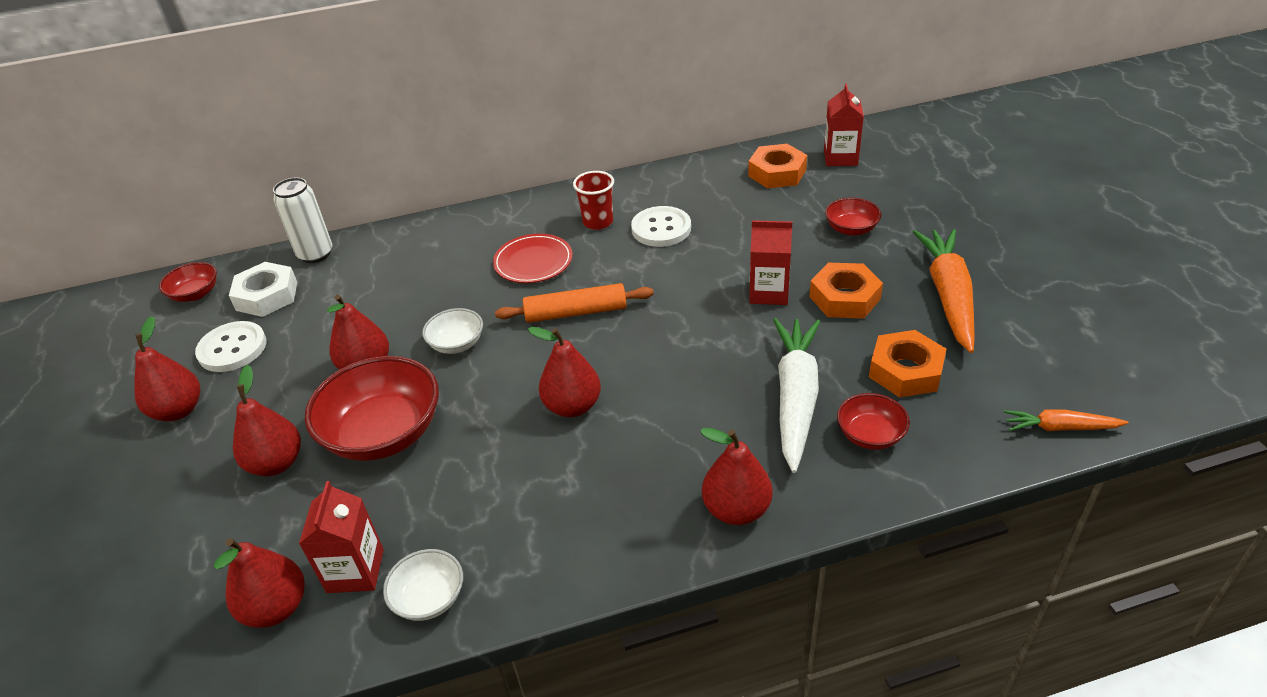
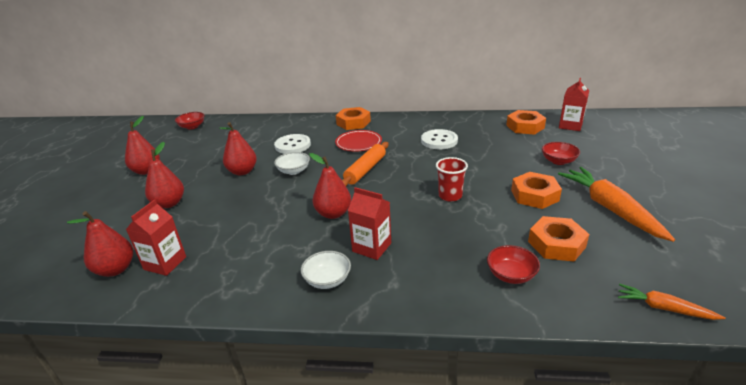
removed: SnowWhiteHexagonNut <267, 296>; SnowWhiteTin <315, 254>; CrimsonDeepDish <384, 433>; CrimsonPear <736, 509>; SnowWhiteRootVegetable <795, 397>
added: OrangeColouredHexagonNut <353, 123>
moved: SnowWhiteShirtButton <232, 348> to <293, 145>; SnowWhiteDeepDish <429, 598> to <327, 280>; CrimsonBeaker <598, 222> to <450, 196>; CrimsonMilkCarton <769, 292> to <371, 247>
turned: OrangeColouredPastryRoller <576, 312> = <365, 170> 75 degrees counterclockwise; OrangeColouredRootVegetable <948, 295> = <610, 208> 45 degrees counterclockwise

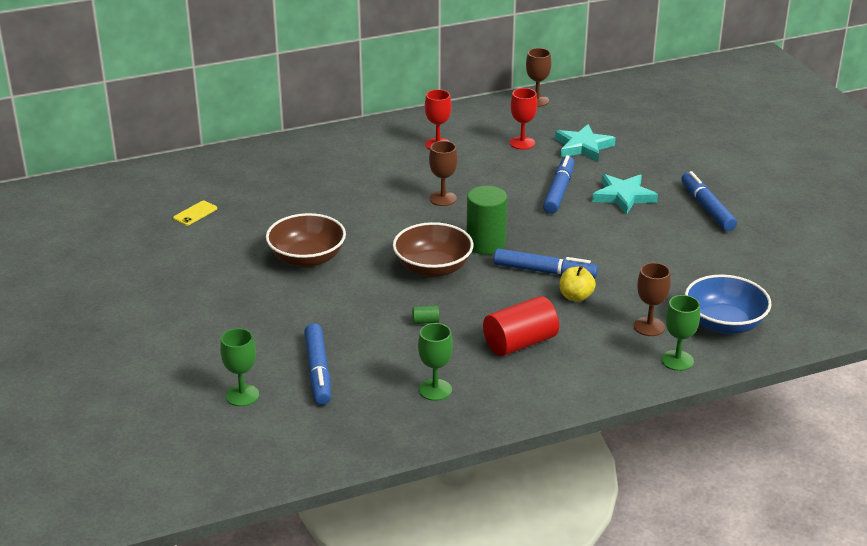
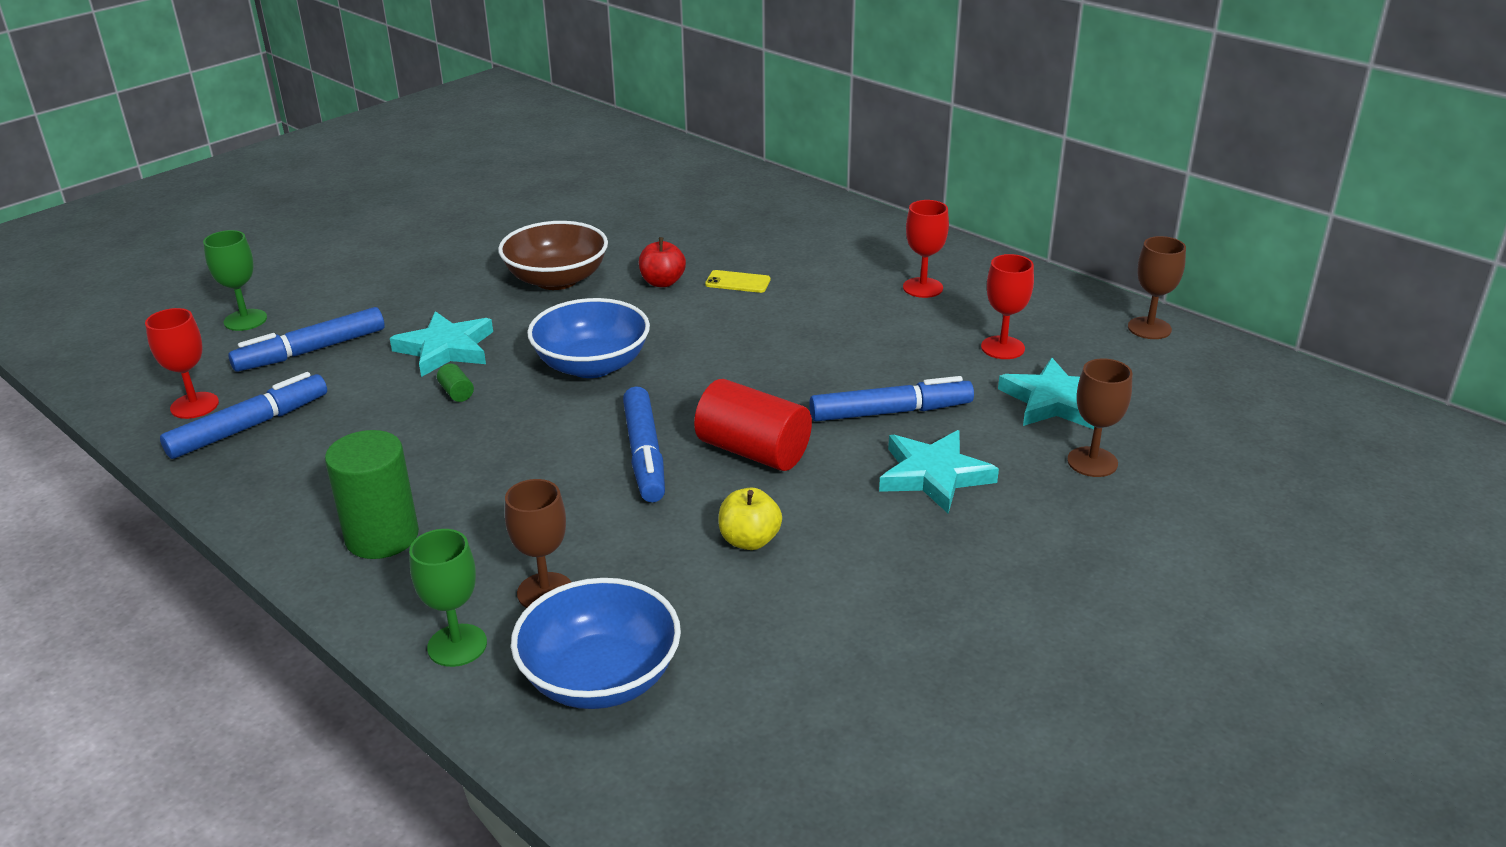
removed: GreenWineGlass <435, 390>
added: CrimsonWineGlass <194, 405>; AquaStar <445, 349>; CrimsonAppleFruit <662, 282>
moved: BrightYellowMobilePhone <195, 213> to <738, 282>; BrownWineGlass <443, 199> to <1092, 462>; GreenSolidCylinder <485, 244> to <382, 537>; CrimsonSolidCylinder <520, 343> to <753, 451>; BrightYellowAppleFruit <576, 297> to <749, 540>; BlueFeltPen <707, 208> to <249, 427>
recoloured: BrownDeepDish <433, 268> to BlueDeepDish <592, 365>

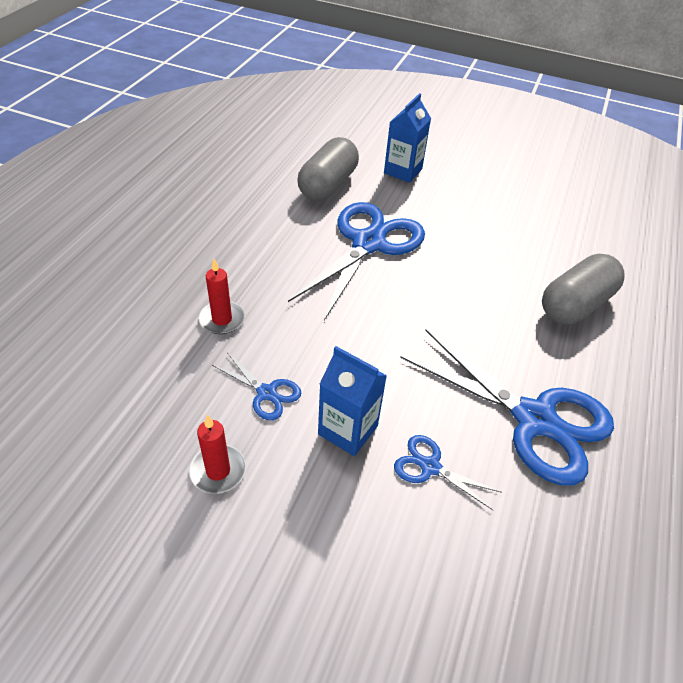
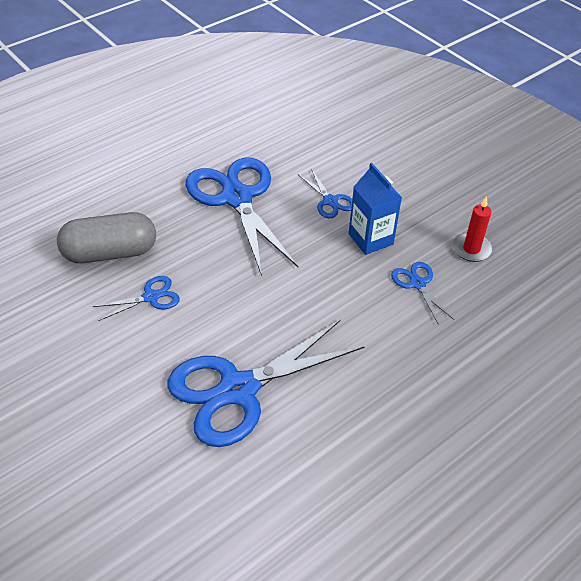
removed: CrimsonPillarCandle <222, 319>; GrayPillShape <328, 185>; BlueMilkCarton <403, 171>
added: BlueShears <151, 297>

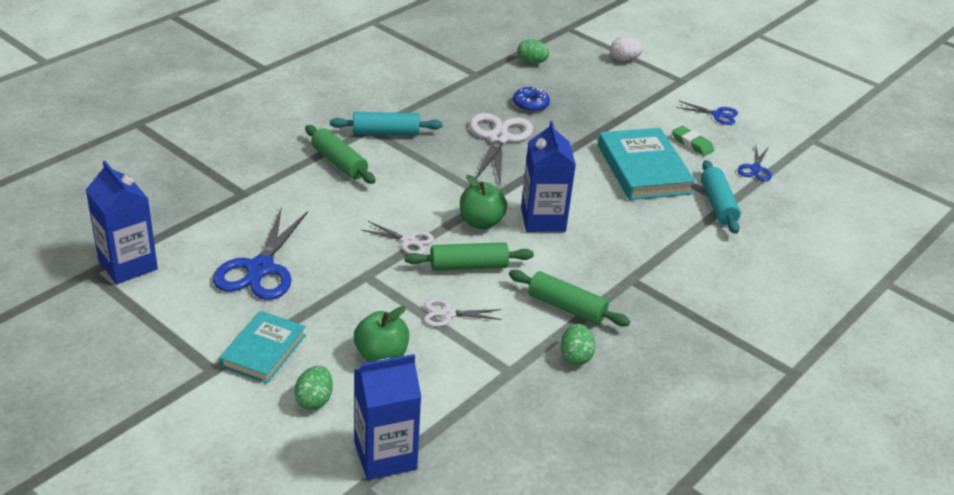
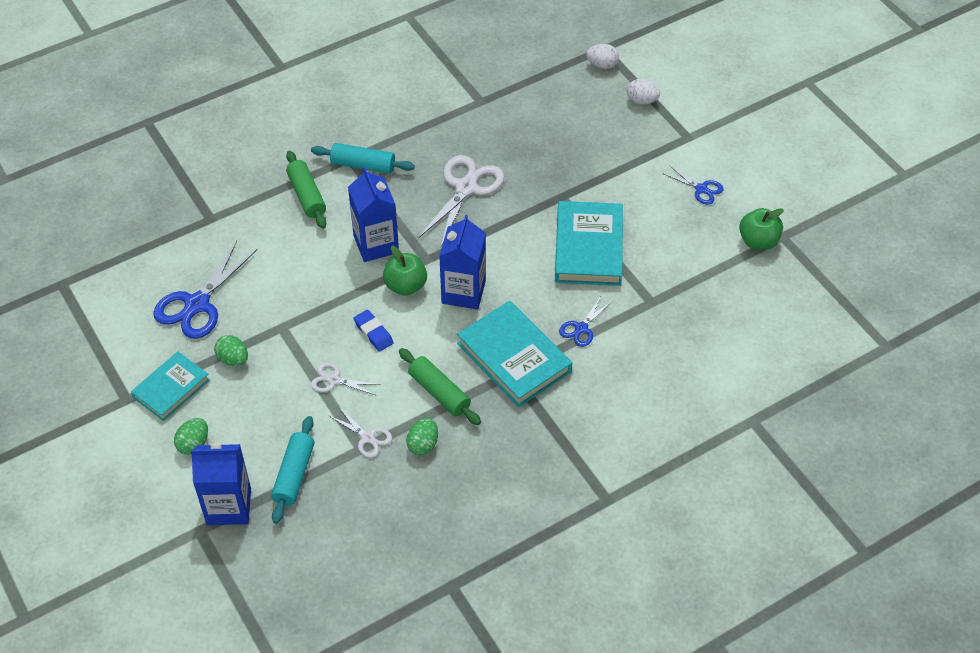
removed: BlueDonut <530, 104>; GreenGumEraser <692, 144>
added: AquaHardback <514, 357>; SnowWhiteEggShape <602, 65>
moved: BlueMilkCarton <128, 265> to <376, 244>; GreenAppleFruit <381, 355> to <758, 241>; SnowWhiteShears <408, 241> to <367, 438>; GreenEggShape <531, 62> to <233, 359>; AquaPastryRoller <717, 205> to <294, 475>; BlueShears <755, 169> to <581, 328>
replaced: GreenPastryRoller <468, 266> to BlueGumEraser <373, 333>

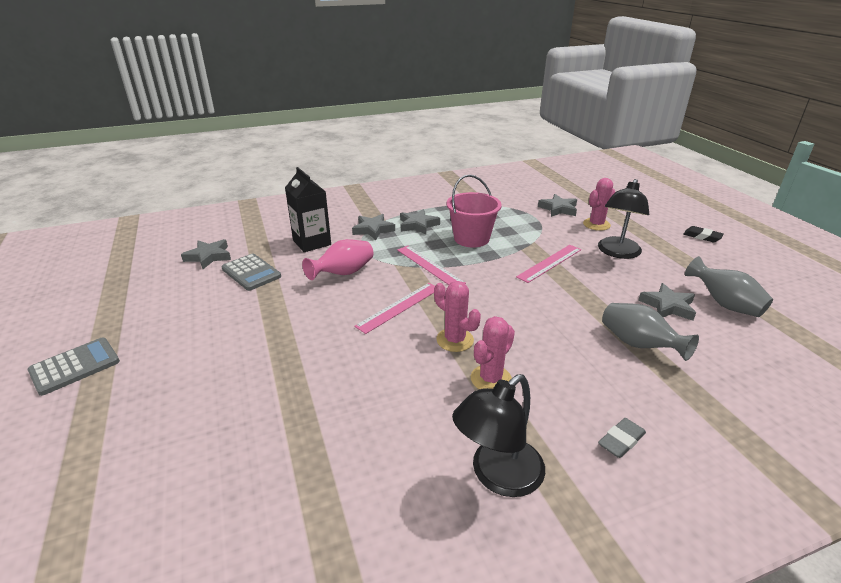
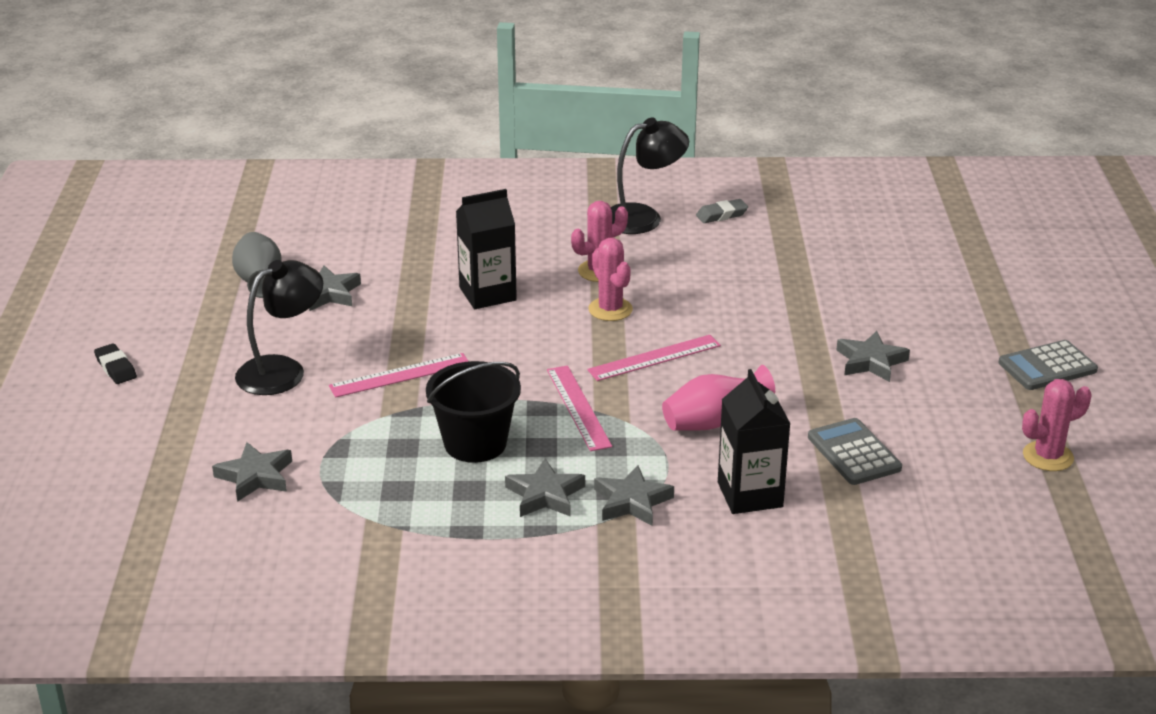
removed: GrayFlowerVase <639, 344>
added: JetBlackMilkCarton <487, 294>
moved: GrayStar <208, 256> to <870, 361>; RosePinkSaguaroCactus <596, 224> to <1048, 456>; GrayGumEraser <621, 441> to <721, 215>
recoloured: RosePinkPail <471, 238> to JetBlackPail <475, 443>

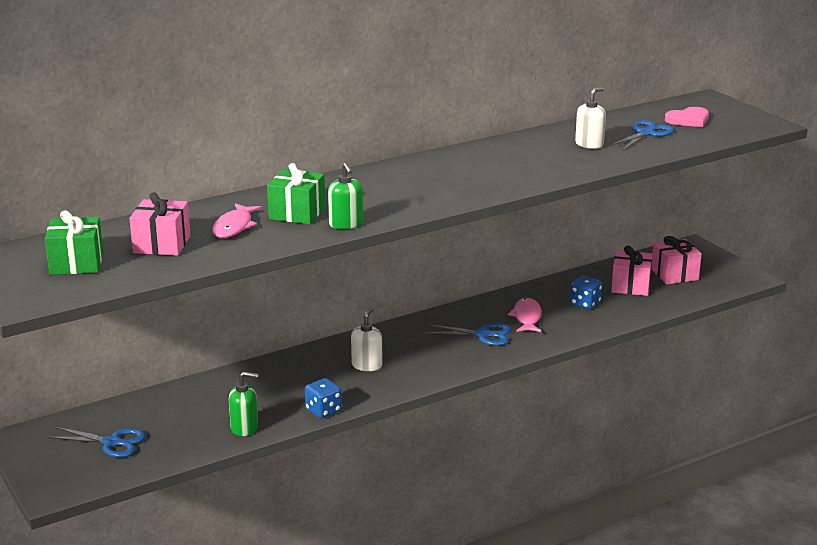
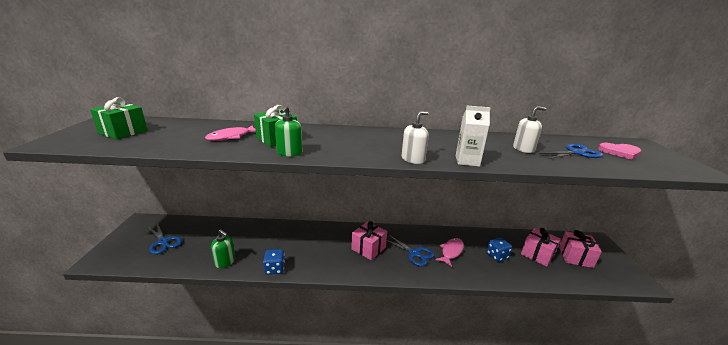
added: SnowWhiteMilkCarton <467, 161>
moved: RosePinkGift <162, 244> to <368, 248>; SnowWhiteSoapDispenser <367, 365> to <413, 159>

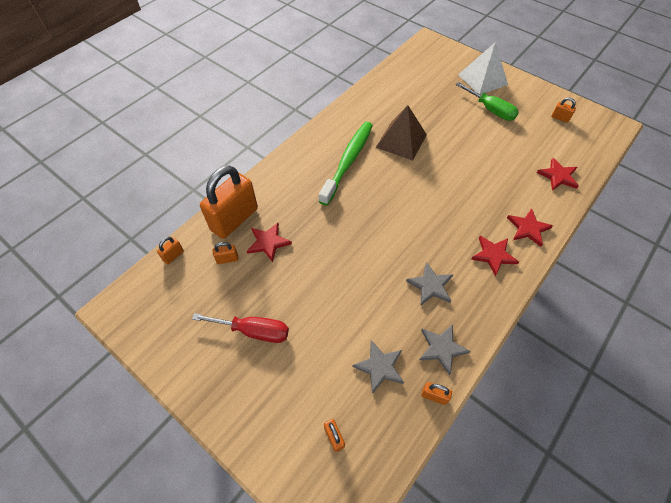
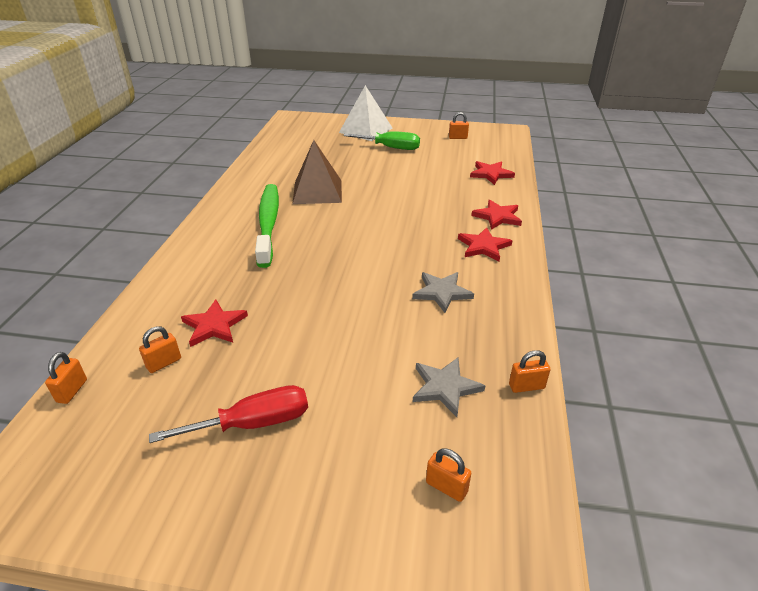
removed: OrangeColouredSmallLock <234, 219>; GrayStar <442, 348>

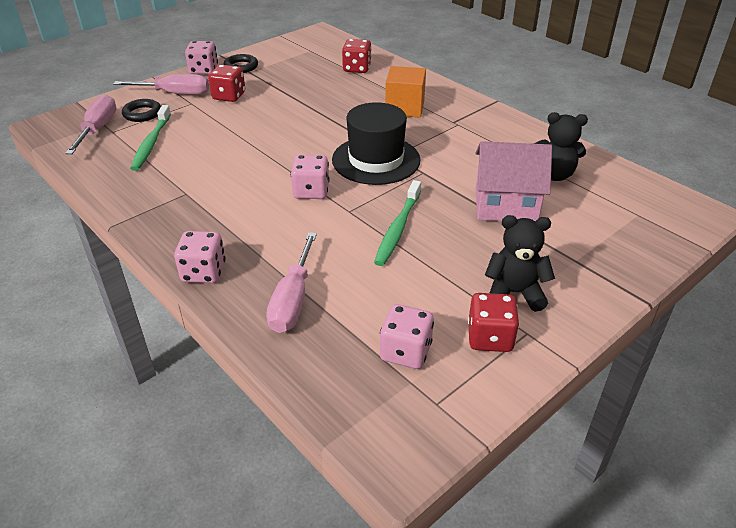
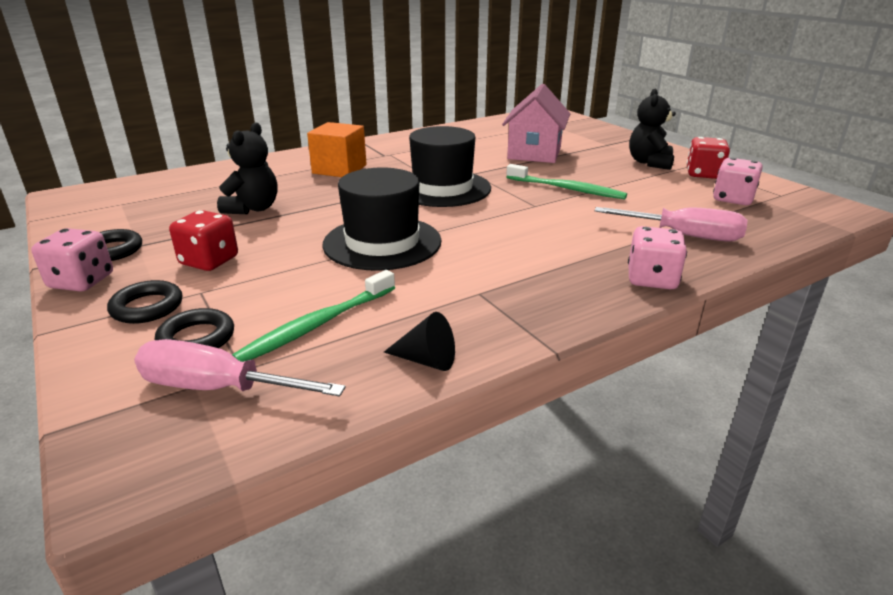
removed: RosePinkGameDie <311, 191>; CrimsonGameDie <357, 68>
added: JetBlackHat <382, 243>; JetBlackCone <426, 360>
moved: JetBlackStuffedBear <554, 175> to <253, 209>
replaced: RosePinkFlatScrewdriver <175, 94> to JetBlackTorus <147, 307>
turned: GreenToothBrush <151, 143> = <317, 325> 120 degrees clockwise

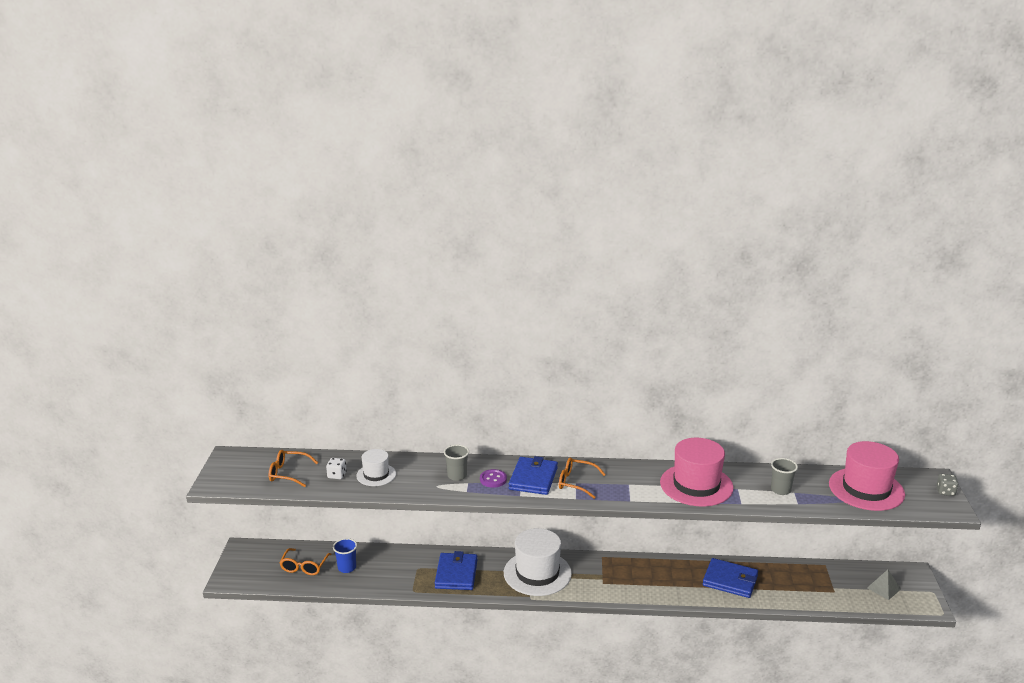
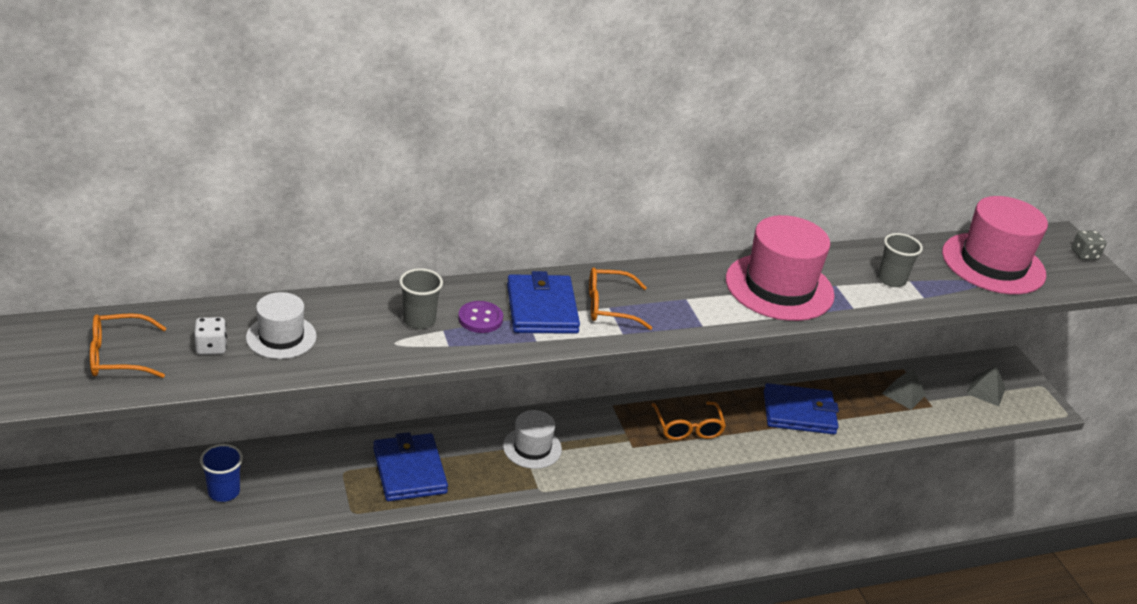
added: GraySolidPyramid <904, 394>
moved: OrangeColouredEyeglasses <304, 567> to <688, 428>
resized: SnowWhiteHat <537, 573> = <532, 448> x0.56

